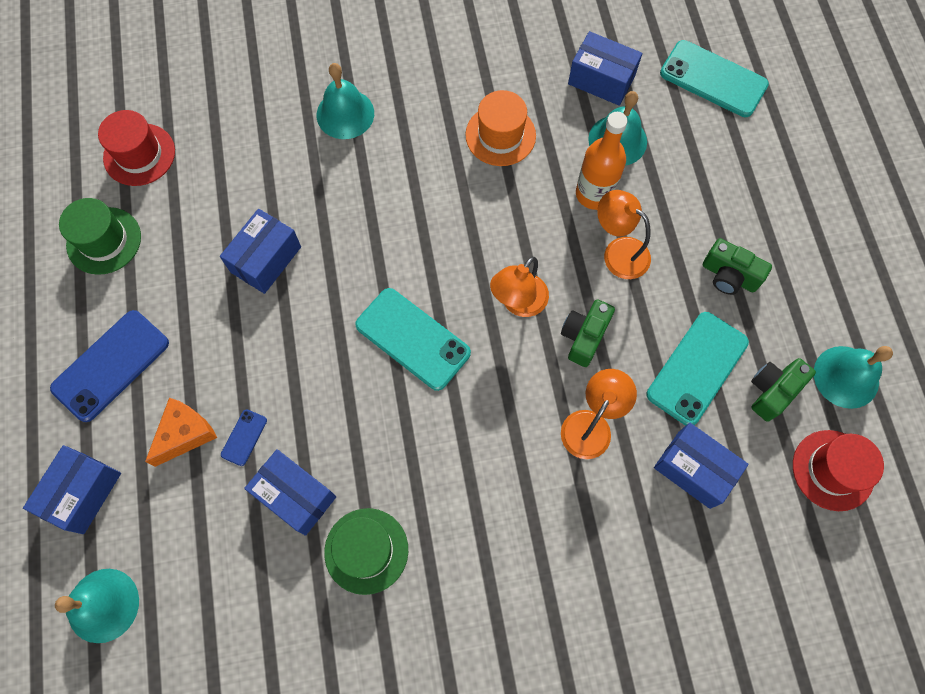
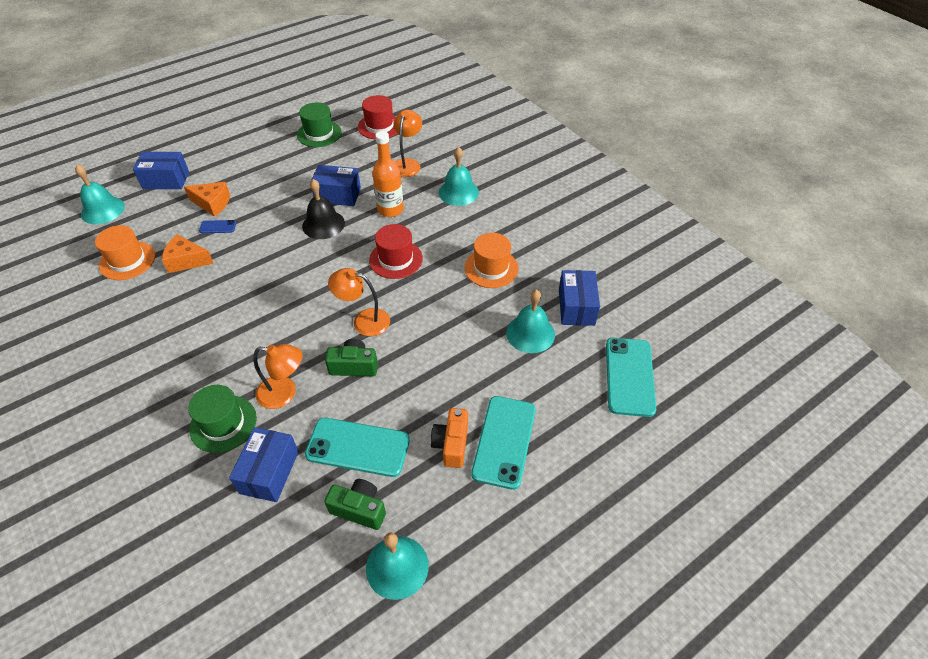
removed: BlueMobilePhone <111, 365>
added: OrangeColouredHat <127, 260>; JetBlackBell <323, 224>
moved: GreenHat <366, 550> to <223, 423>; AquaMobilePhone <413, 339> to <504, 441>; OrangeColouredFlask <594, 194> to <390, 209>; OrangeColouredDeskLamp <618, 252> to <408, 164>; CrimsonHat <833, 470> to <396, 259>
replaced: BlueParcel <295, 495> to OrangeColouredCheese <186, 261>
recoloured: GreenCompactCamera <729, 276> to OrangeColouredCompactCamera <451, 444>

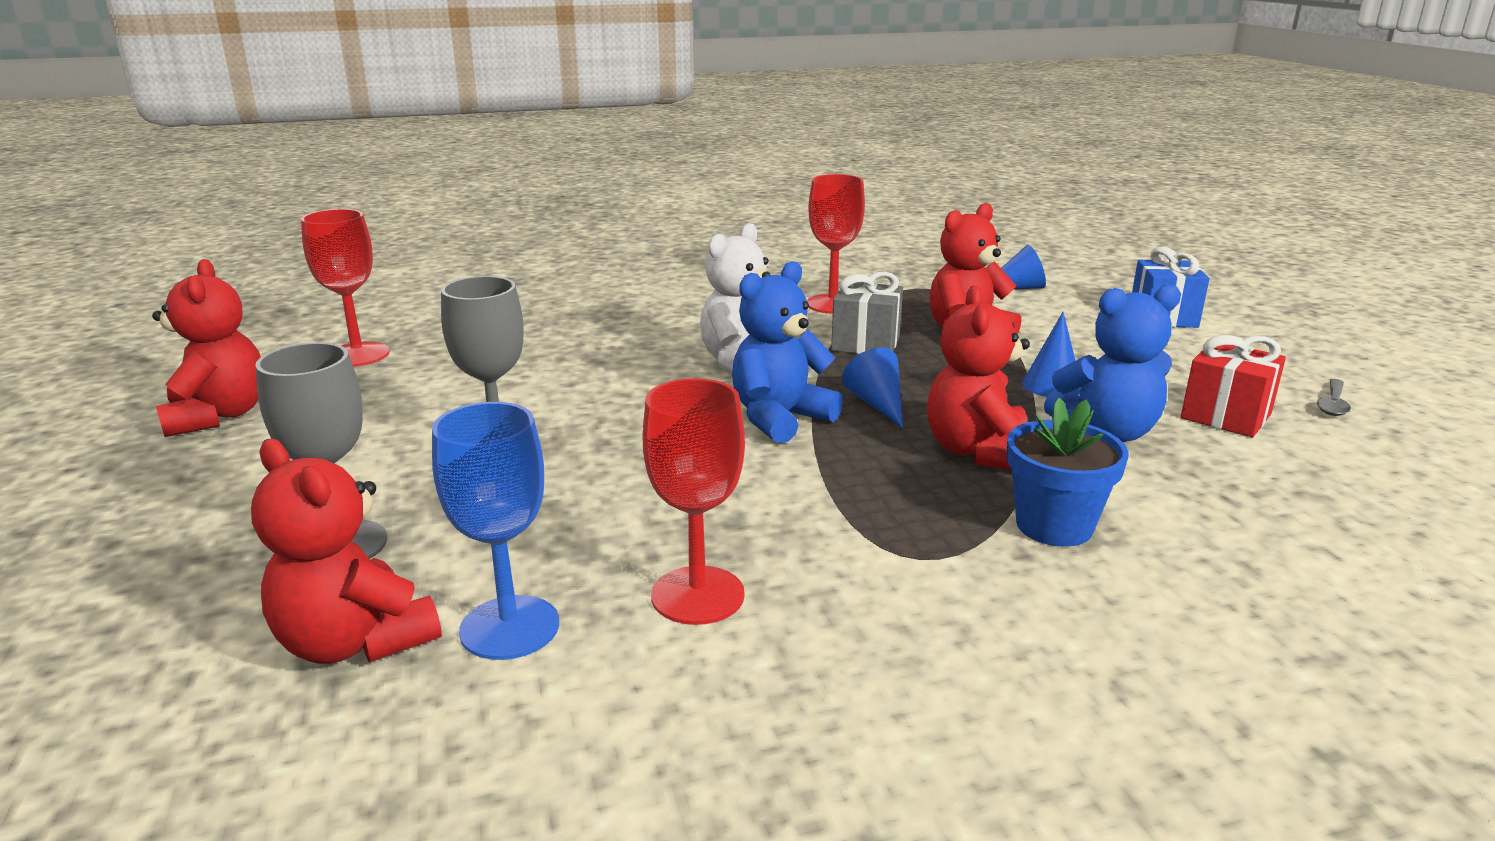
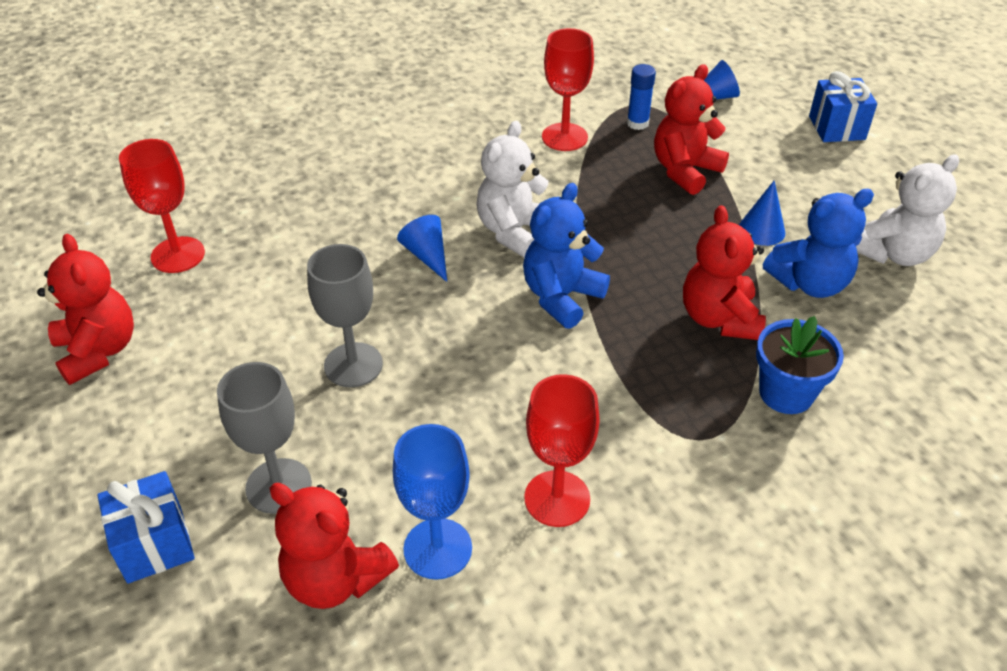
removed: GrayGift <865, 343>; GraySpoon <1332, 404>
added: BlueGift <155, 544>; BlueGlueStick <637, 123>
moved: BlueCone <877, 404> to <427, 255>
replaced: CrimsonGift <1225, 416> to SnowWhiteStuffedBear <893, 253>

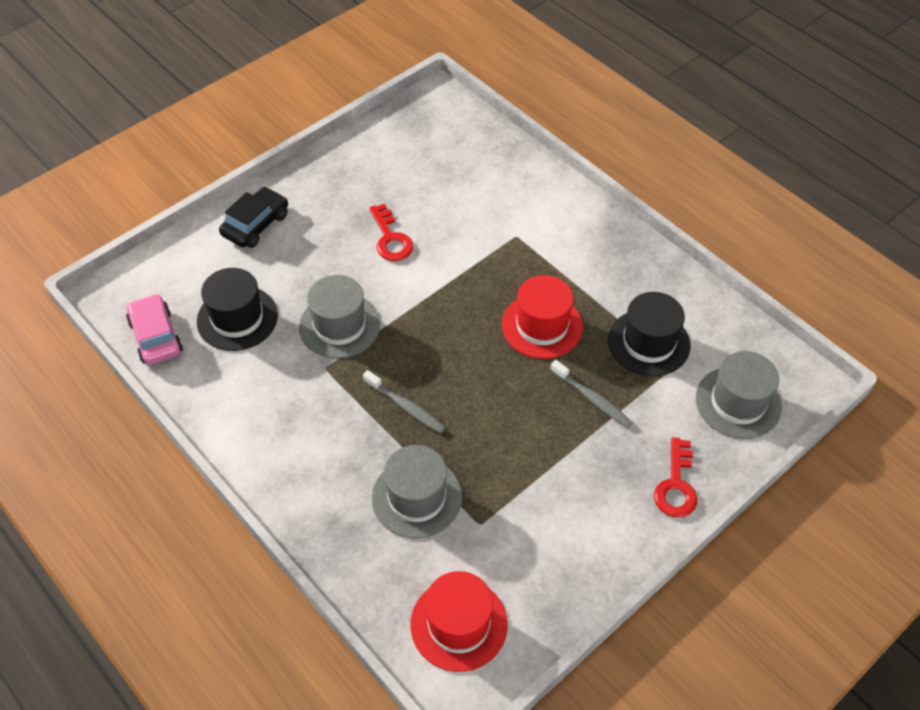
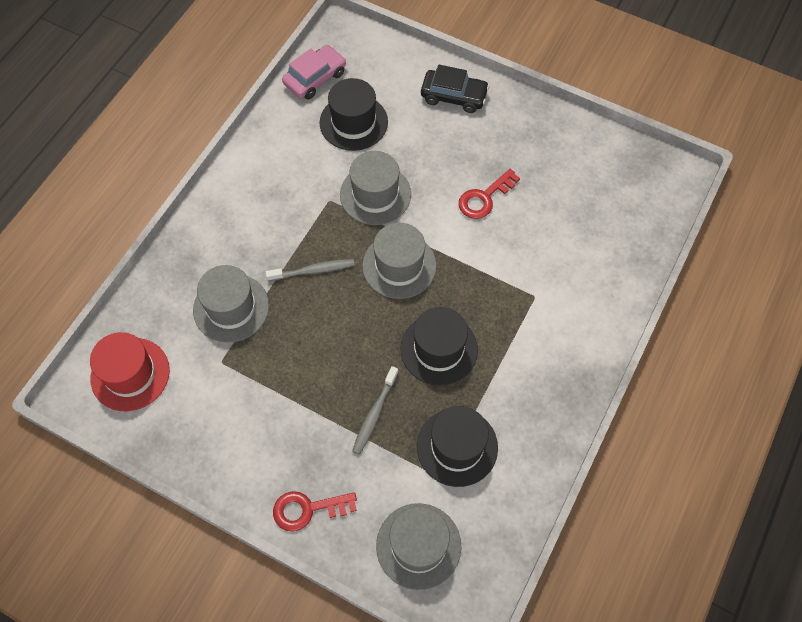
added: GrayHat <399, 265>
recoloured: CrimsonHat <542, 326> to JetBlackHat <439, 349>
turned: GrayToothBrush <406, 406> = <313, 270> 120 degrees counterclockwise

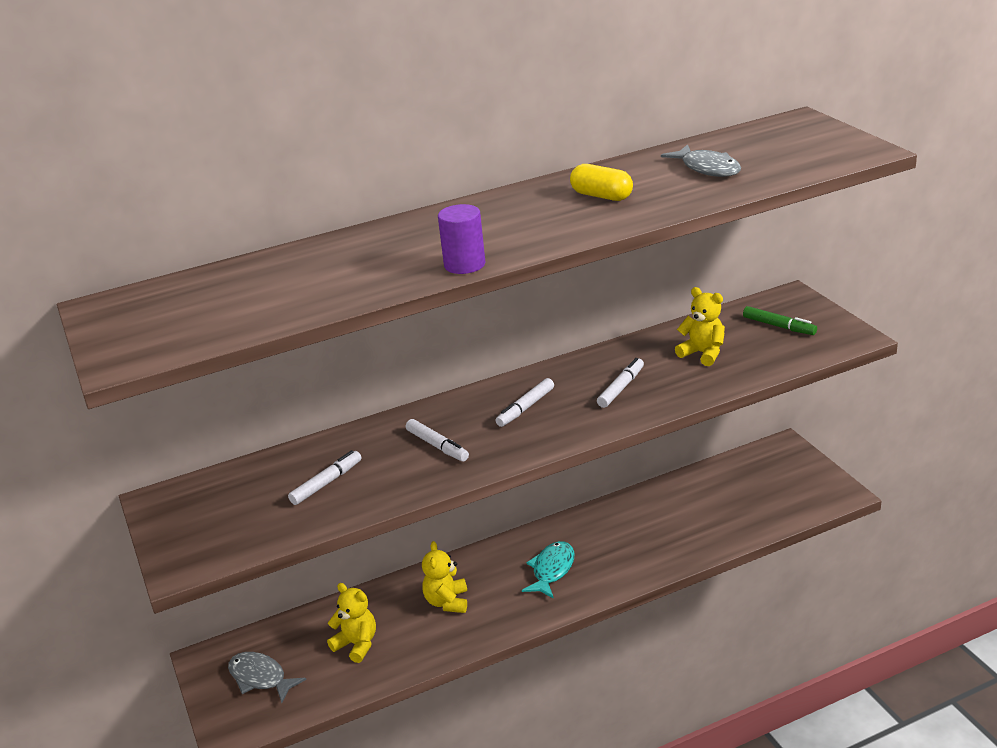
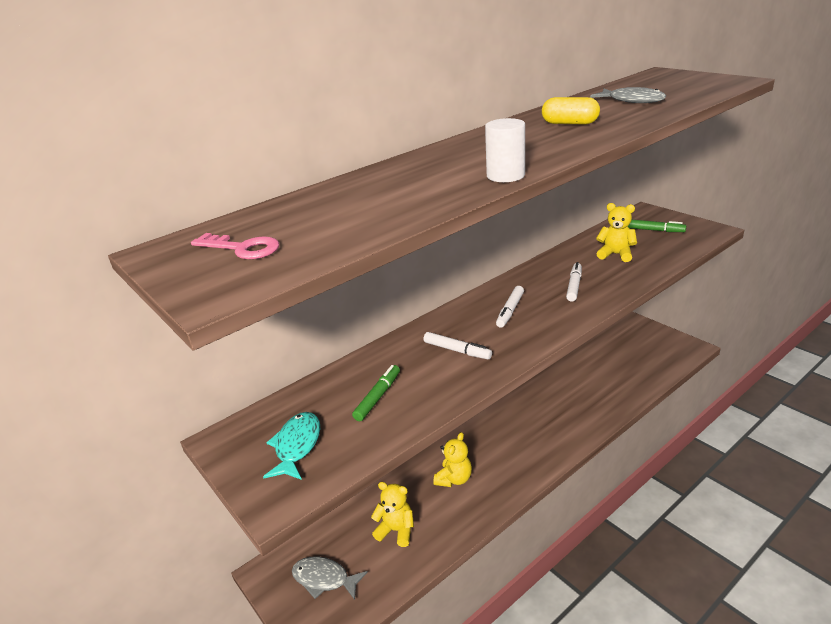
added: RosePinkKey <242, 248>
moved: AquaToyFish <552, 570> to <297, 446>
recoloured: SnowWhiteFeltPen <326, 483> to GreenFeltPen <378, 397>; PurpleSolidCylinder <464, 265> to SnowWhiteSolidCylinder <505, 176>
turned: BrightYellowStuffedBear <447, 602> = <454, 479> 135 degrees counterclockwise

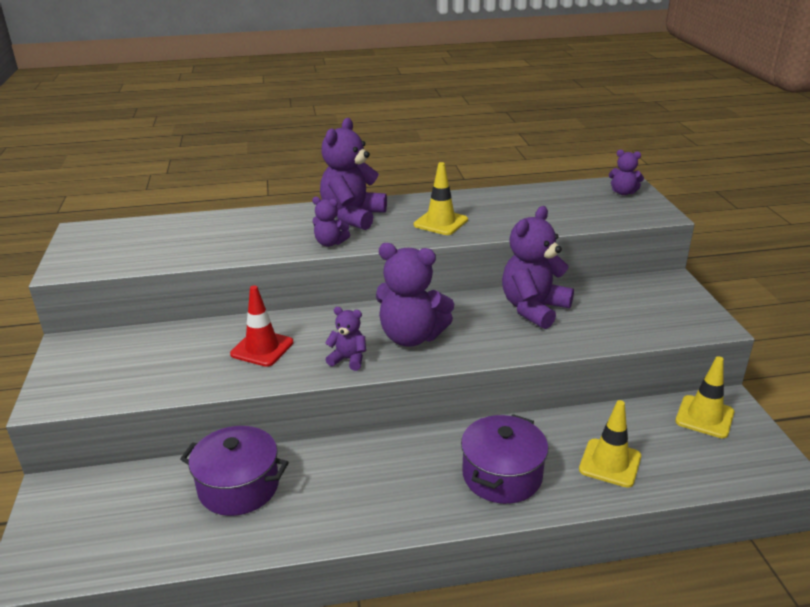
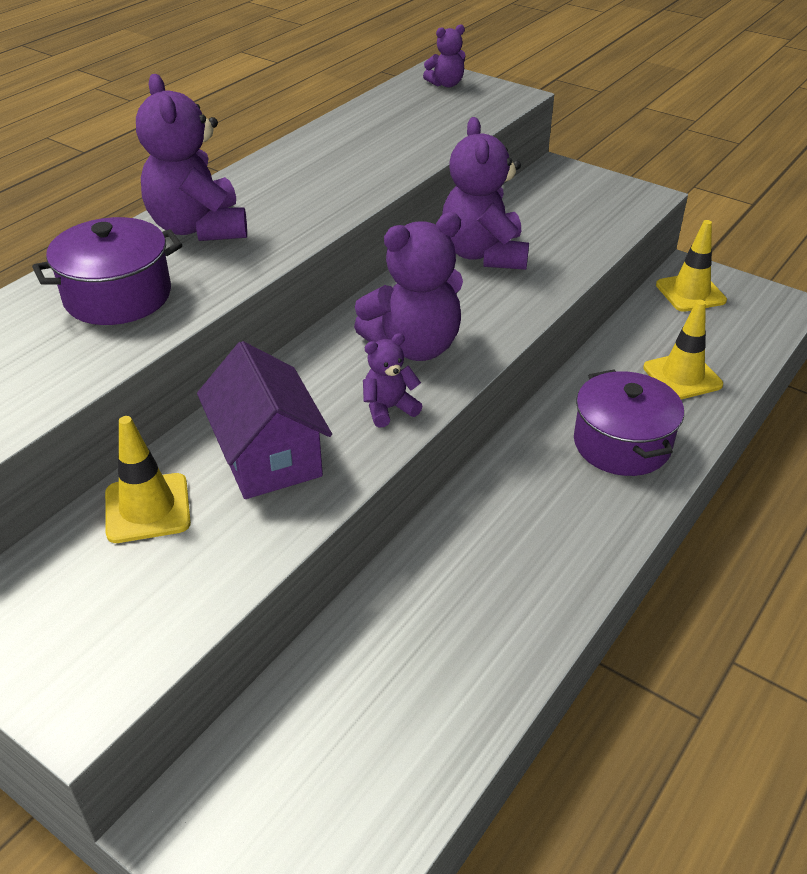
removed: PurpleStuffedBear <330, 243>
moved: PurpleStockpot <238, 486> to <118, 296>; BrightYellowRoadCone <440, 222> to <147, 508>
replaced: CrimsonRoadCone <262, 348> to PurpleToyHouse <268, 456>

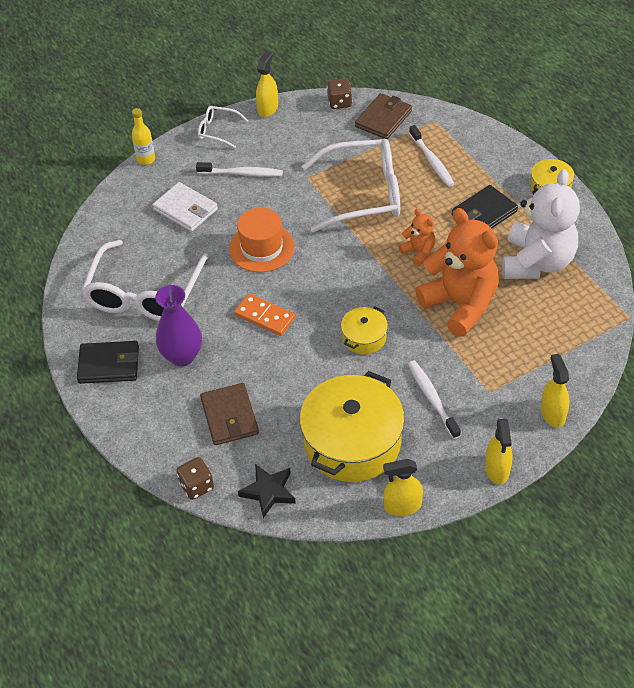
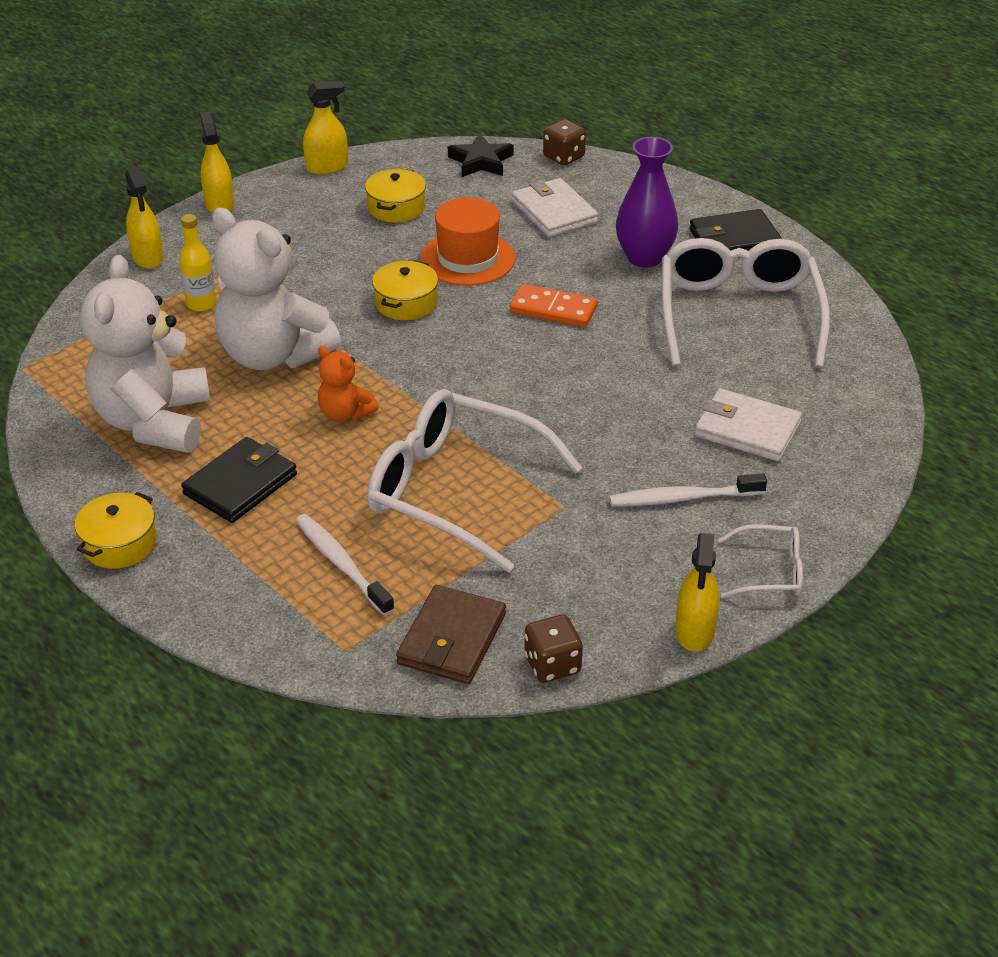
removed: SnowWhiteToothBrush <432, 398>
moved: BrightYellowFlask <146, 159> to <201, 304>; OrangeColouredHat <261, 248> to <468, 258>
recoloured: BrownBillfold <229, 416> to SnowWhiteBillfold <554, 212>; OrangeColouredStuffedBear <460, 304> to SnowWhiteStuffedBear <273, 355>
turned: SnowWhiteEyeglasses <364, 194> = <454, 490> 45 degrees clockwise
resized: BrightYellowStockpot <352, 442> = <396, 207> x0.48

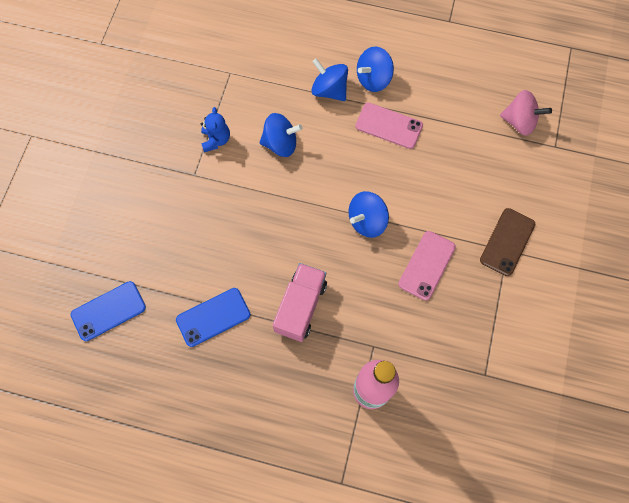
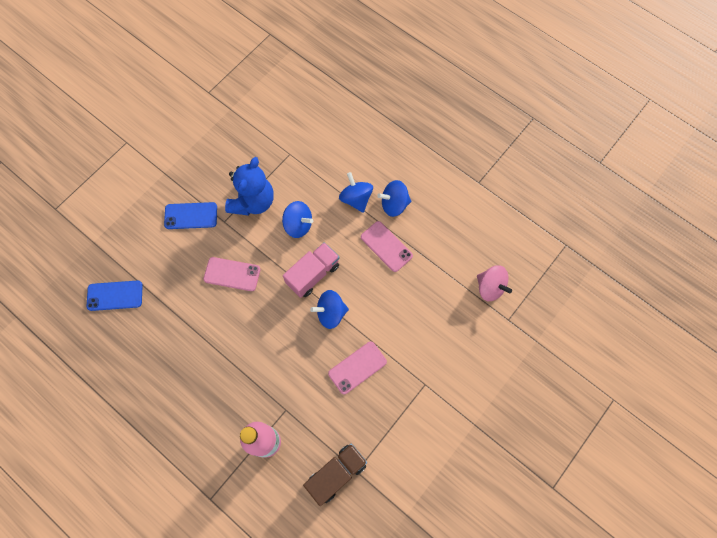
removed: BrownMobilePhone <507, 242>
added: RosePinkMobilePhone <232, 274>; BrownLorry <336, 474>
moved: BlueMobilePhone <213, 317> to <191, 216>; RosePinkLorry <300, 306> to <313, 274>
resized: BlueStuffedBear <216, 140> = <253, 201> x1.89

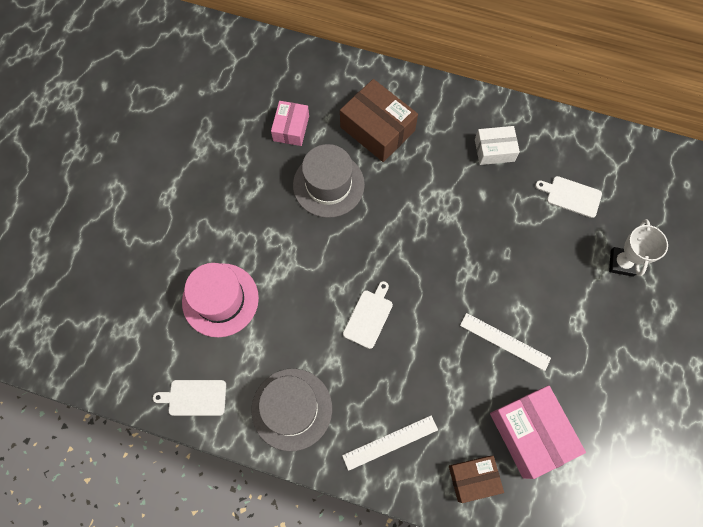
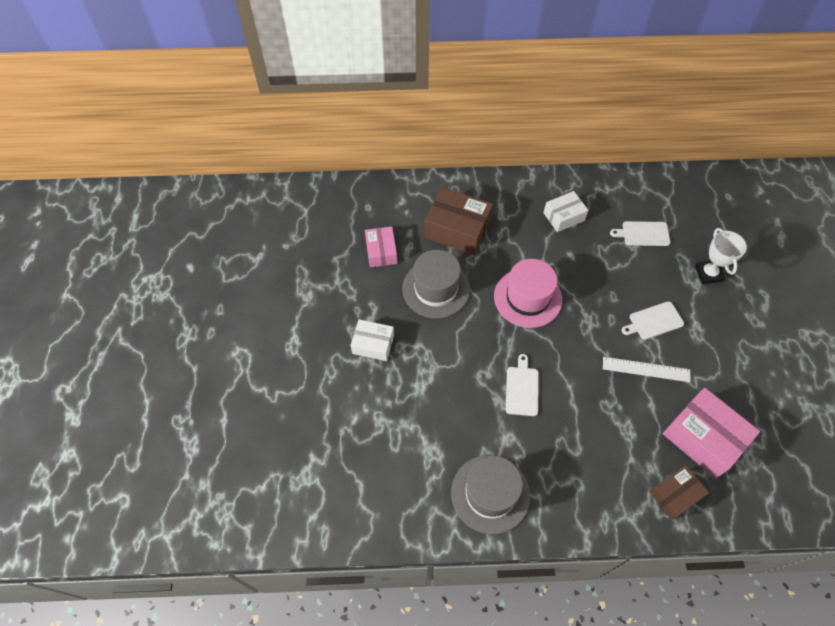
removed: SnowWhiteRuler <390, 442>
added: SnowWhiteParcel <373, 344>
moved: SnowWhiteChoppingBoard <194, 397> to <654, 321>; RosePinkHat <220, 300> to <527, 298>

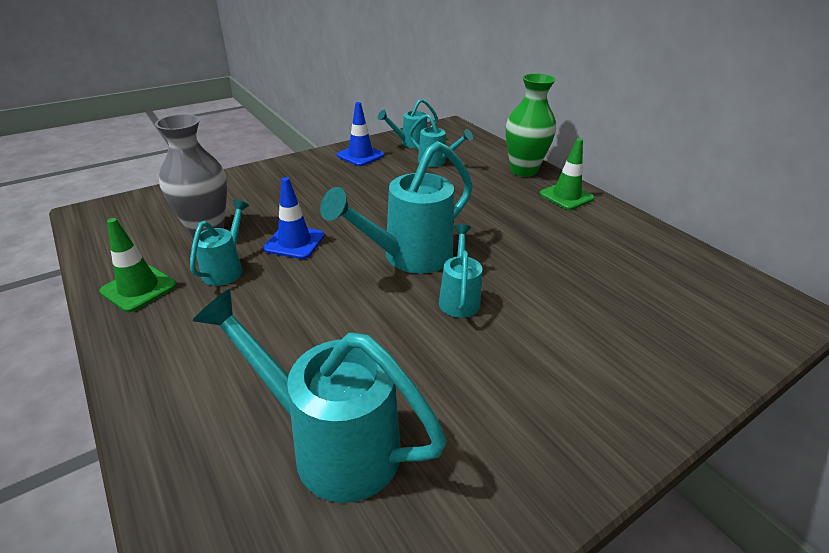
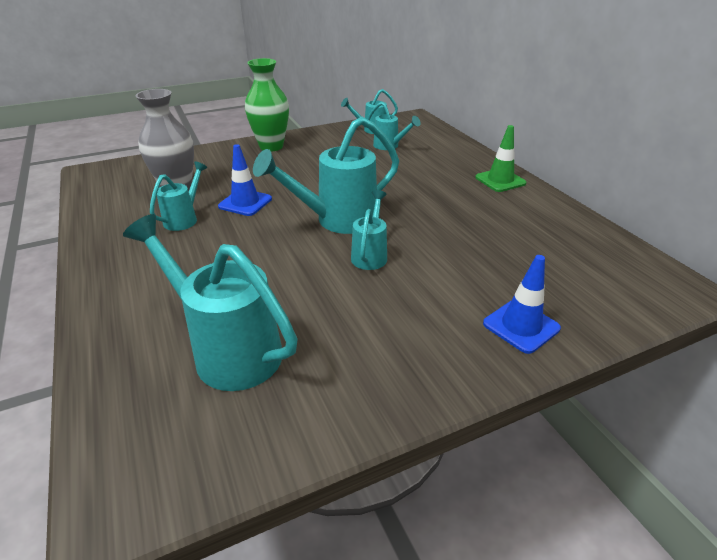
removed: GreenRoadCone <139, 288>
moved: BlueRoadCone <360, 155> to <521, 326>; GreenFlowerVase <523, 170> to <271, 146>

